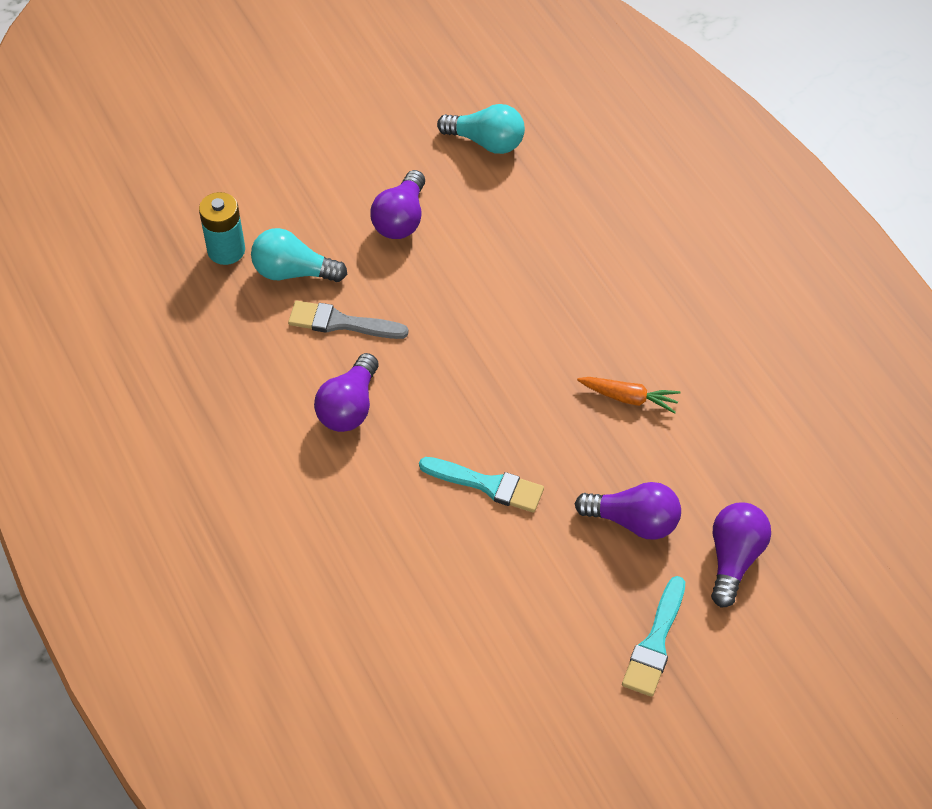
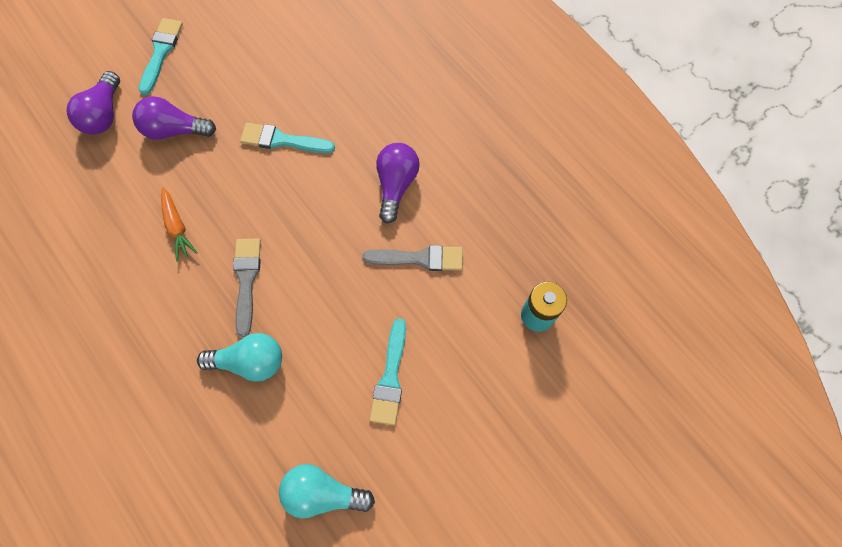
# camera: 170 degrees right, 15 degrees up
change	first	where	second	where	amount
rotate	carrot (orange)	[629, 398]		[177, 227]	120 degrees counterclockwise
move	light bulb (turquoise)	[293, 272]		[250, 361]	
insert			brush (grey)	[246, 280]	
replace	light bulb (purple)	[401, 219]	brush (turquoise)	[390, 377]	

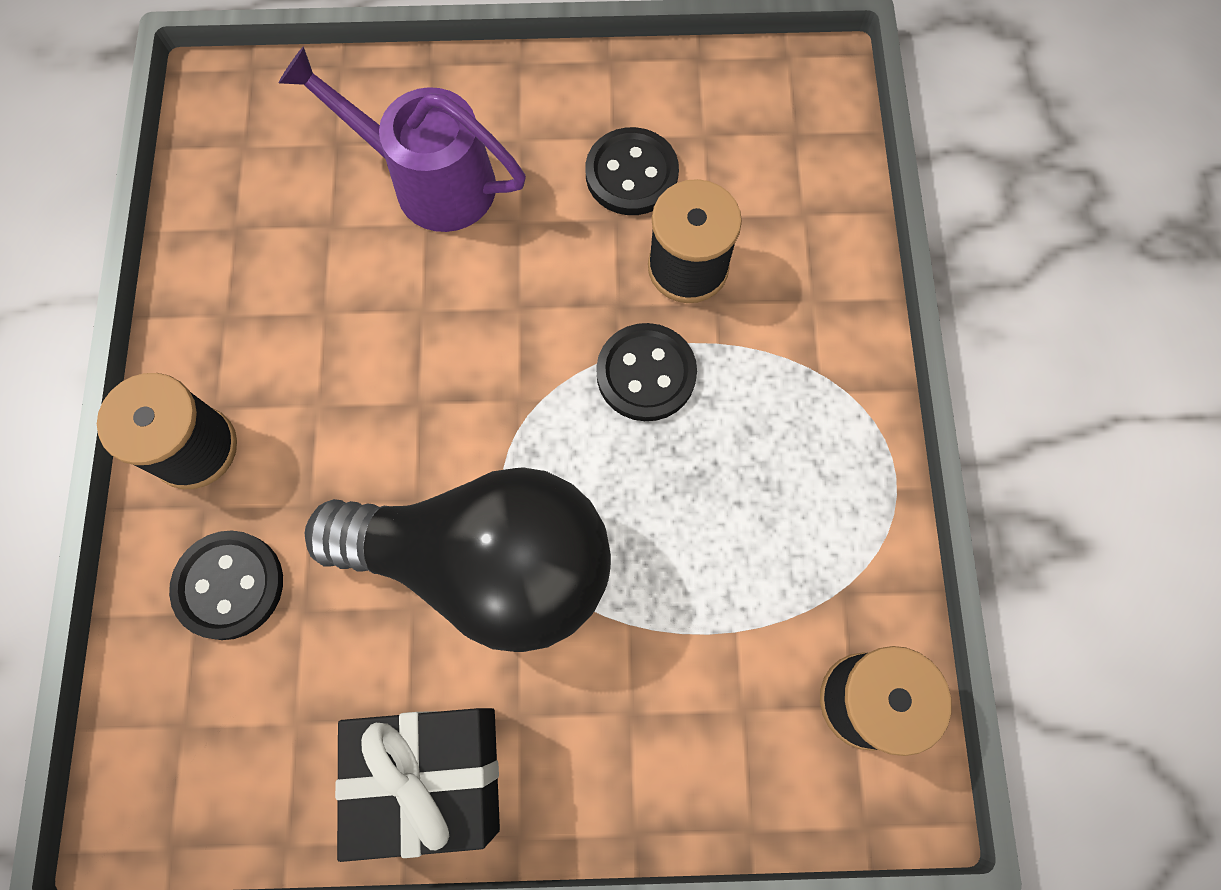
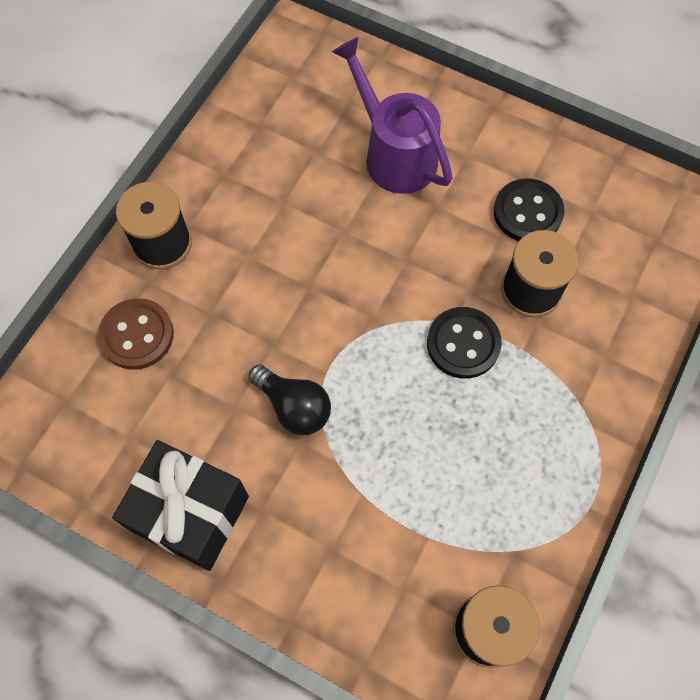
# camera: 30 degrees right, 5 degrees down
change	first	where	second	where	amount
recolor	button (black)	[229, 585]	button (brown)	[137, 335]	
resize	light bulb (black)	[486, 564]		[294, 407]	x0.46

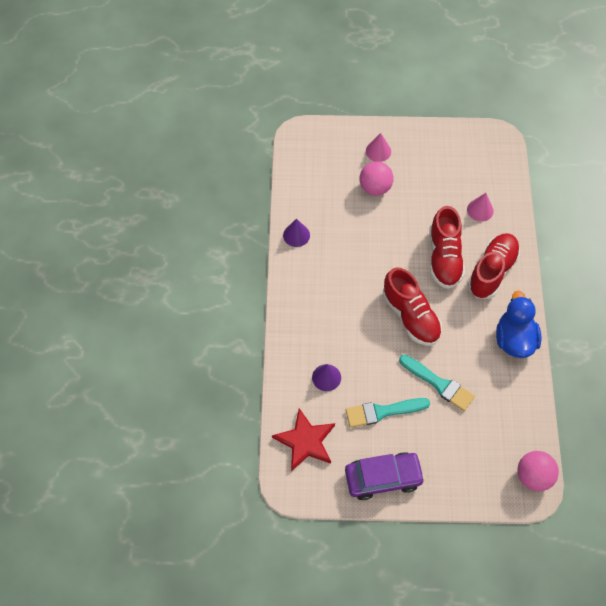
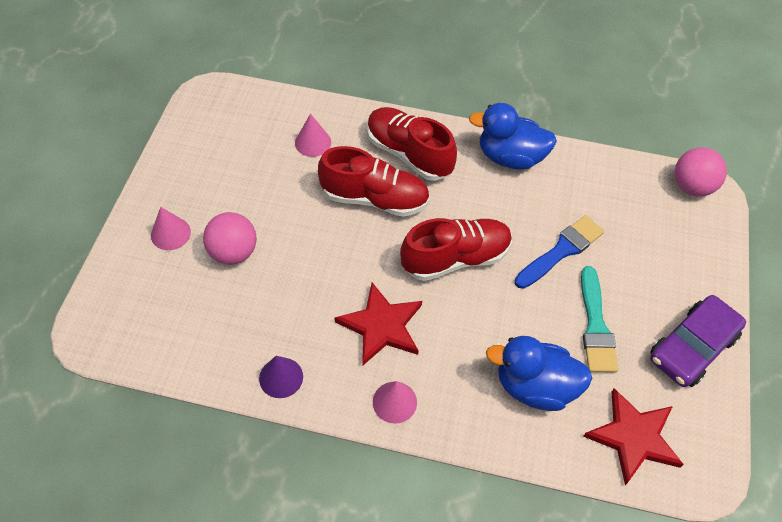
# camera: 80 degrees left, 5 degrees down
change	first	where	second	where	amount
insert			star (red)	[381, 326]	
insert			cone (pink)	[394, 402]	
replace	cone (purple)	[326, 377]	duck (blue)	[534, 386]	
recolor	brush (turquoise)	[439, 384]	brush (blue)	[561, 251]	
rotate	car (purple)	[383, 478]		[692, 347]	135 degrees counterclockwise

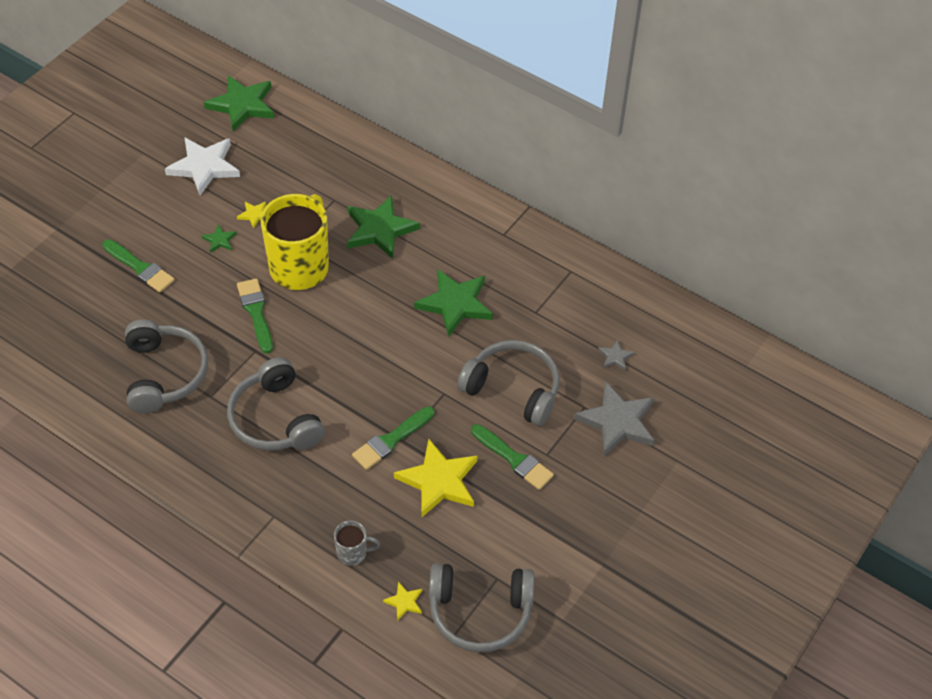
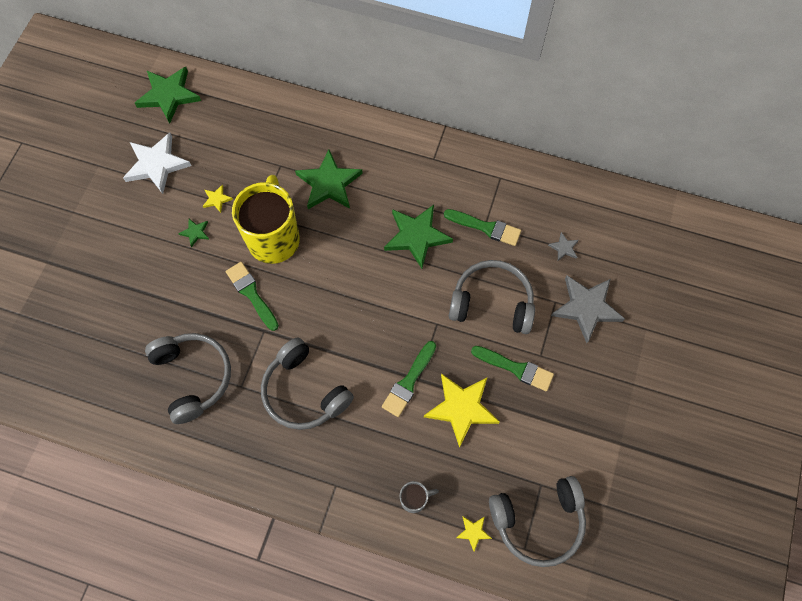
# camera: 15 degrees left, 15 degrees up
change	first	where	second	where	amount
move	brush (green)	[140, 268]		[486, 227]	

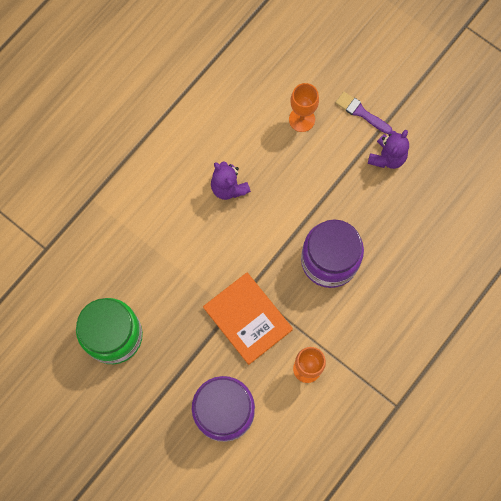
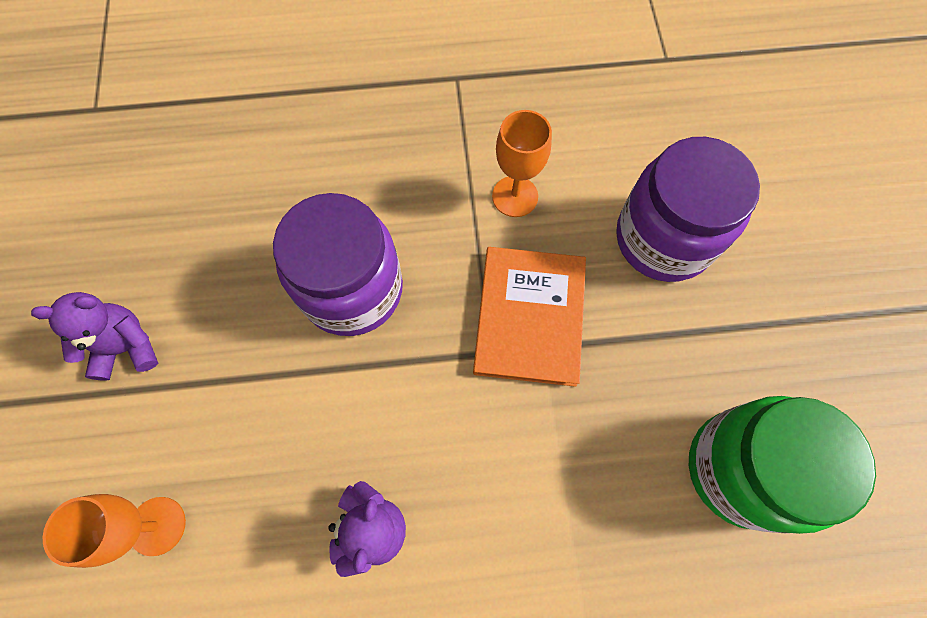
# camera: 135 degrees left, 5 degrees down
change	first	where	second	where	amount
delete	brush (purple)	[361, 112]			

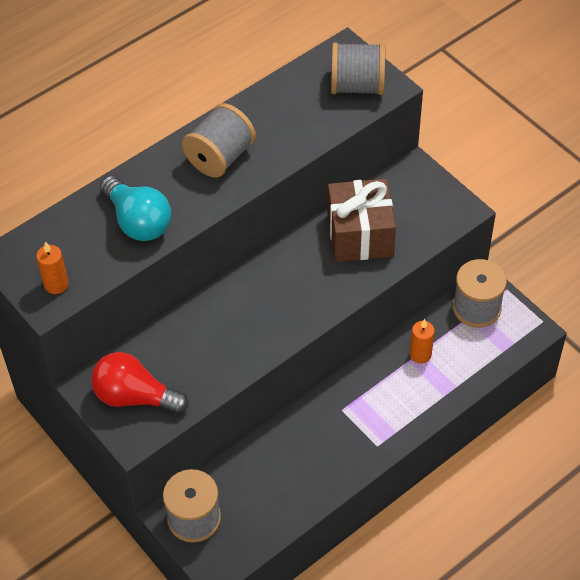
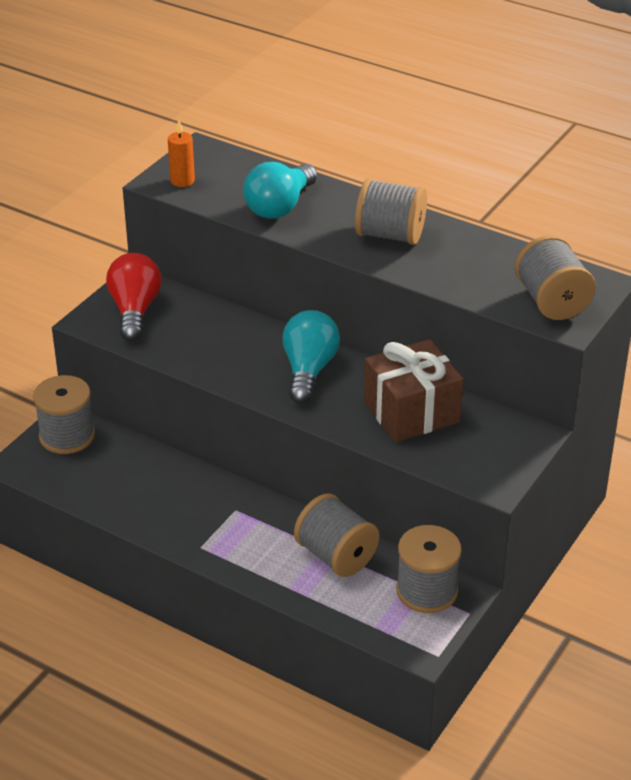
# camera: 70 degrees right, 15 degrees down
change	first	where	second	where	amount
insert			light bulb (turquoise)	[308, 370]	
replace	candle (orange)	[420, 354]	spool (grey)	[336, 556]	

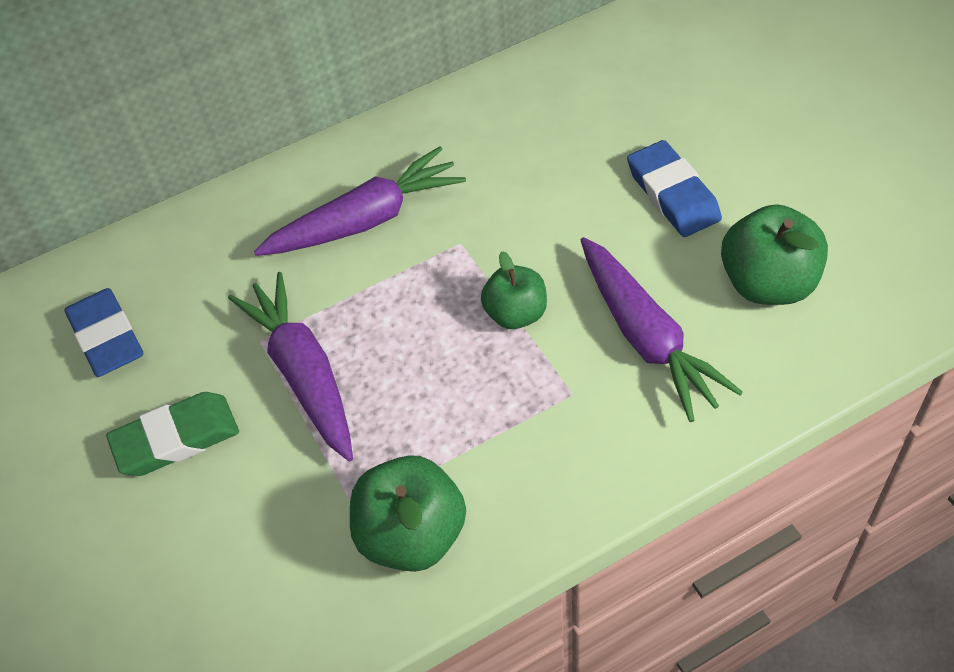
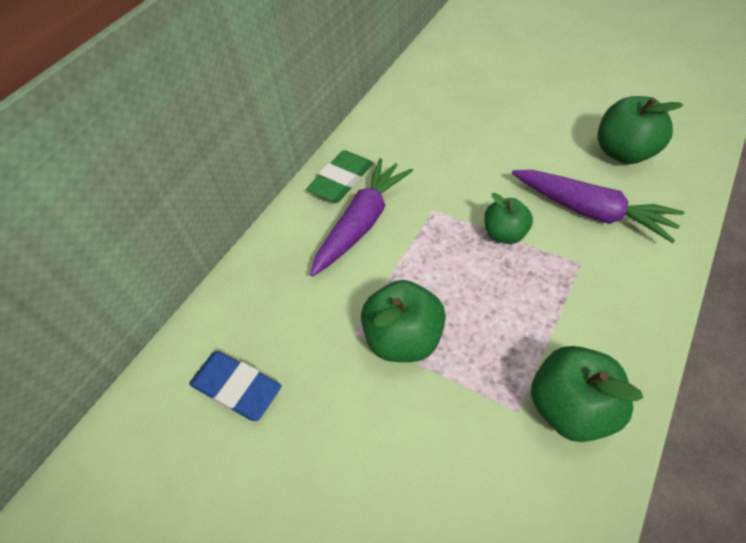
# camera: 30 degrees left, 0 degrees up
change	first	where	second	where	amount
move	eraser (green)	[176, 438]		[341, 180]	
replace	carrot (purple)	[304, 374]	apple (green)	[404, 338]	
delete	eraser (blue)	[673, 194]			

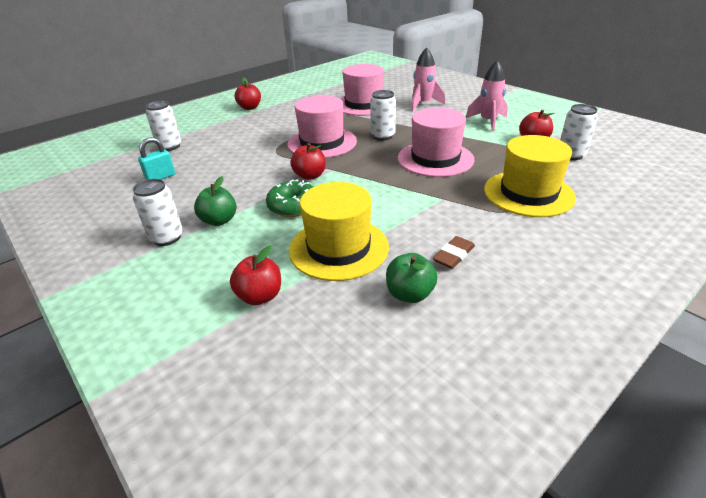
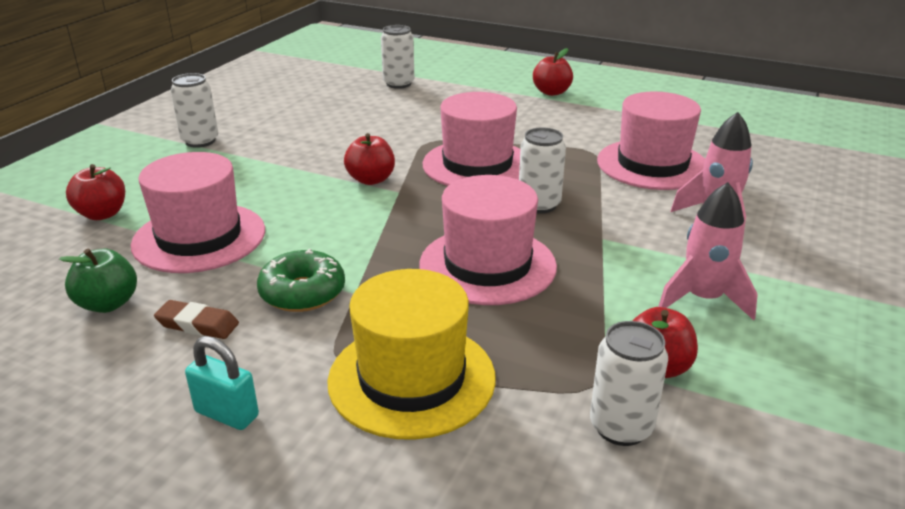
# camera: 65 degrees right, 5 degrees down
change	first	where	second	where	amount
recolor	hat (yellow)	[338, 248]	hat (pink)	[199, 237]	
move	padlock (turquoise)	[161, 177]		[227, 414]	
move	donut (green)	[293, 206]		[302, 292]	
delete	apple (green)	[219, 220]			

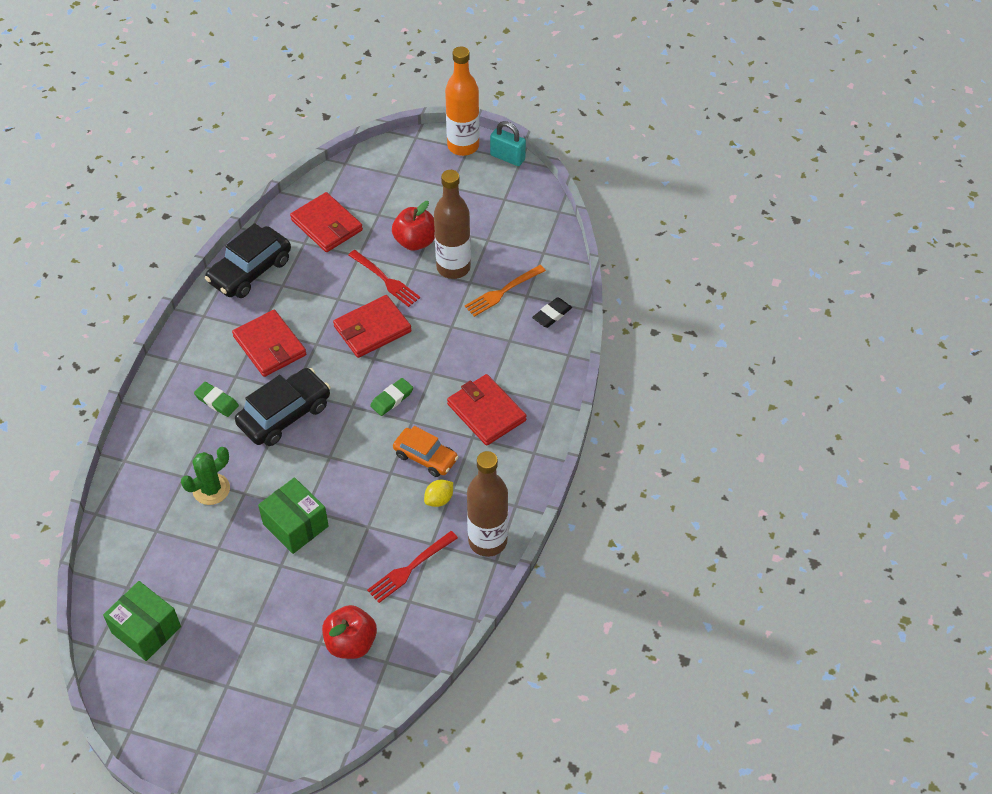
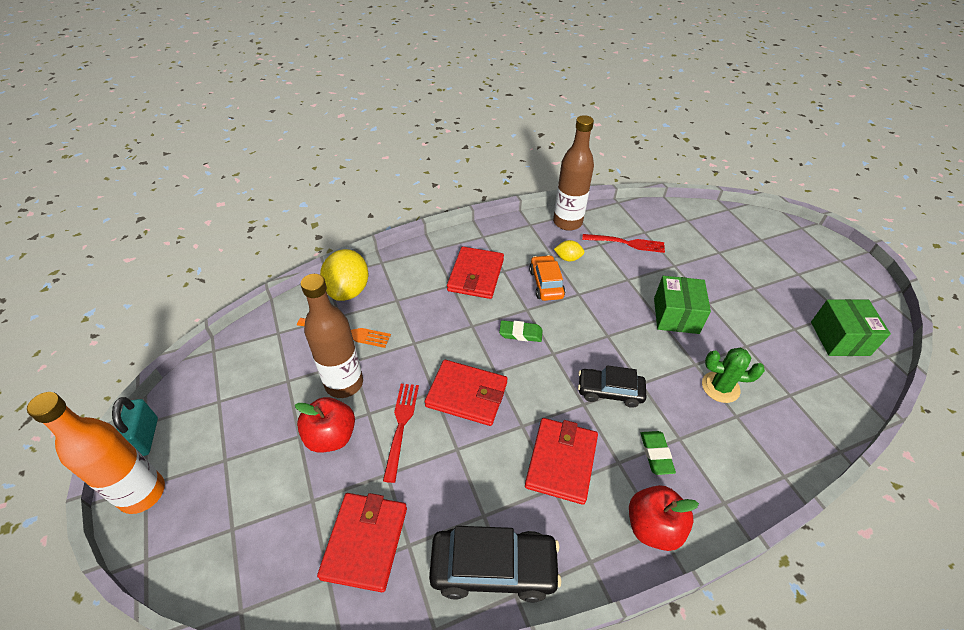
# camera: 130 degrees left, 5 degrees down
change	first	where	second	where	amount
replace	eraser (black)	[552, 315]	lemon (yellow)	[348, 290]	
resize	car (black)	[284, 414]		[609, 391]	x0.66
move	apple (red)	[351, 643]		[653, 527]	

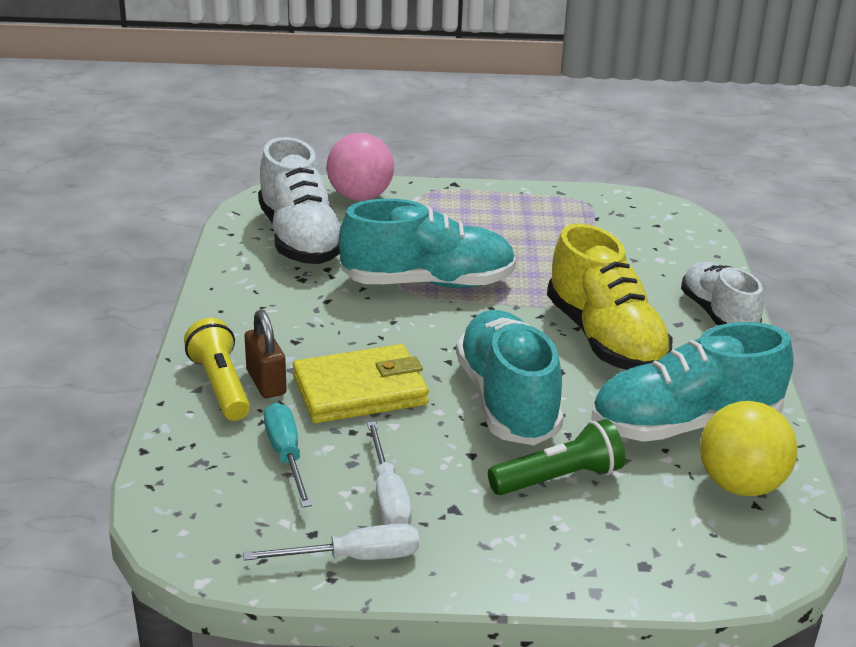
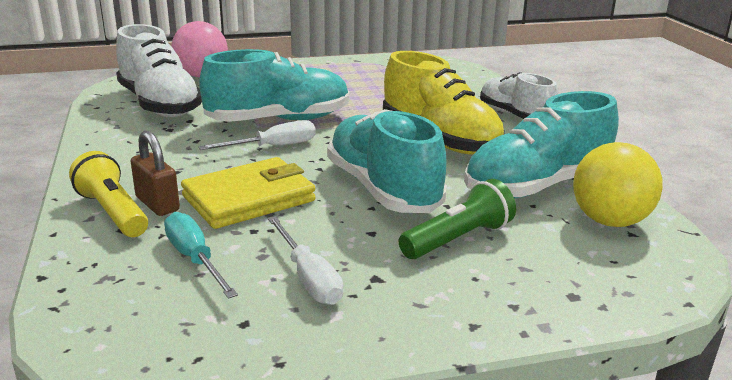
# camera: 15 degrees left, 5 degrees down
change	first	where	second	where	amount
move	screwdriver (white)	[354, 558]		[273, 147]	

